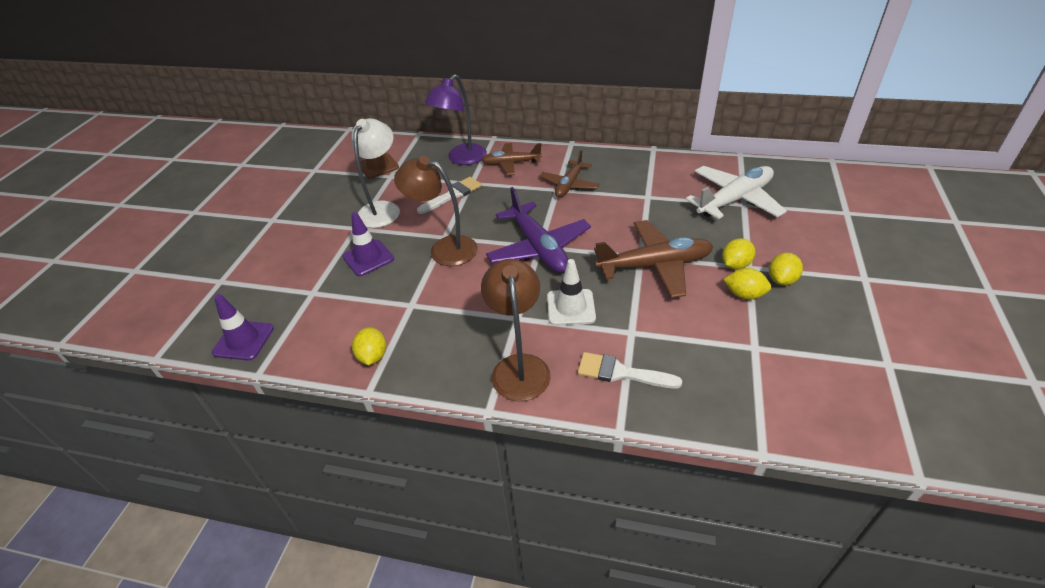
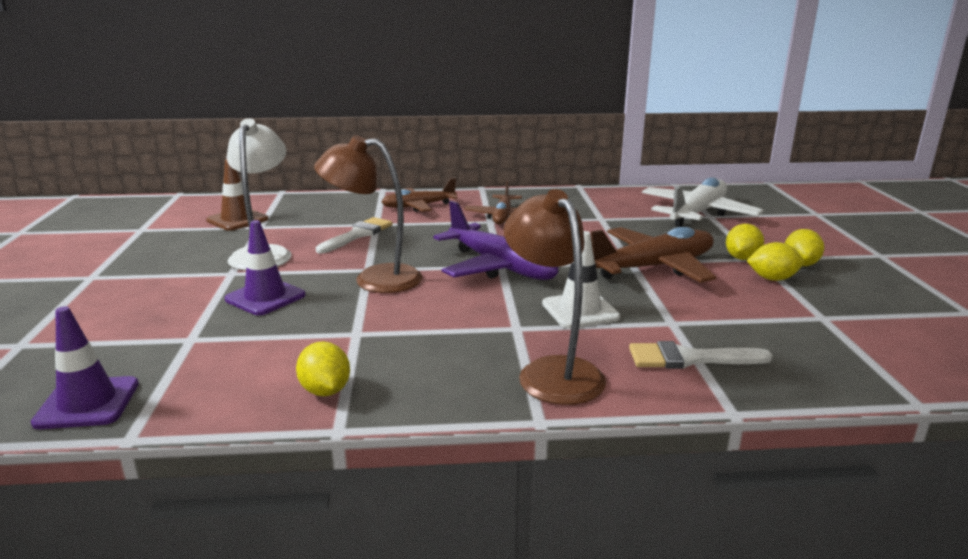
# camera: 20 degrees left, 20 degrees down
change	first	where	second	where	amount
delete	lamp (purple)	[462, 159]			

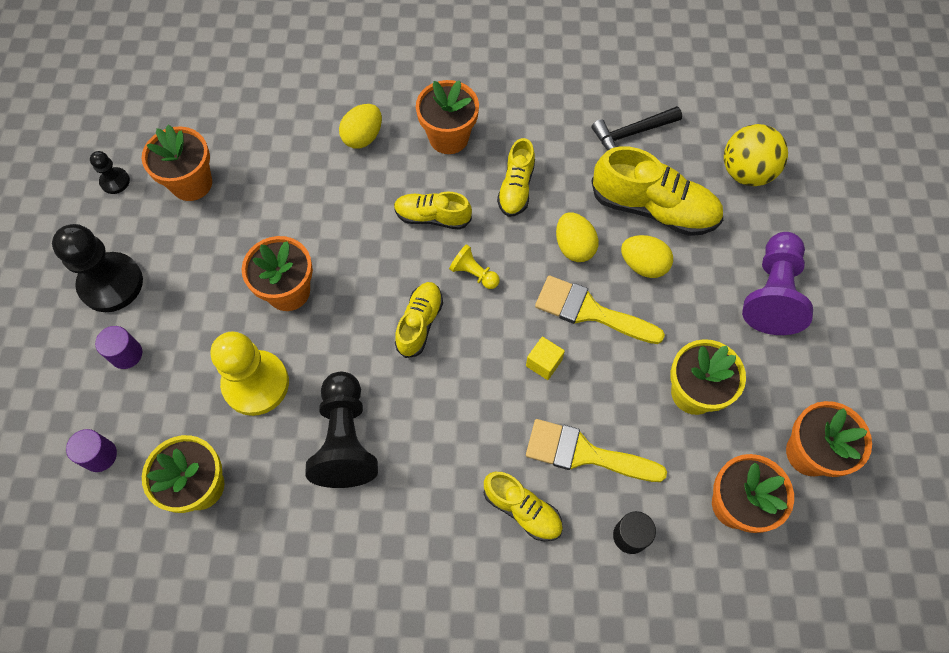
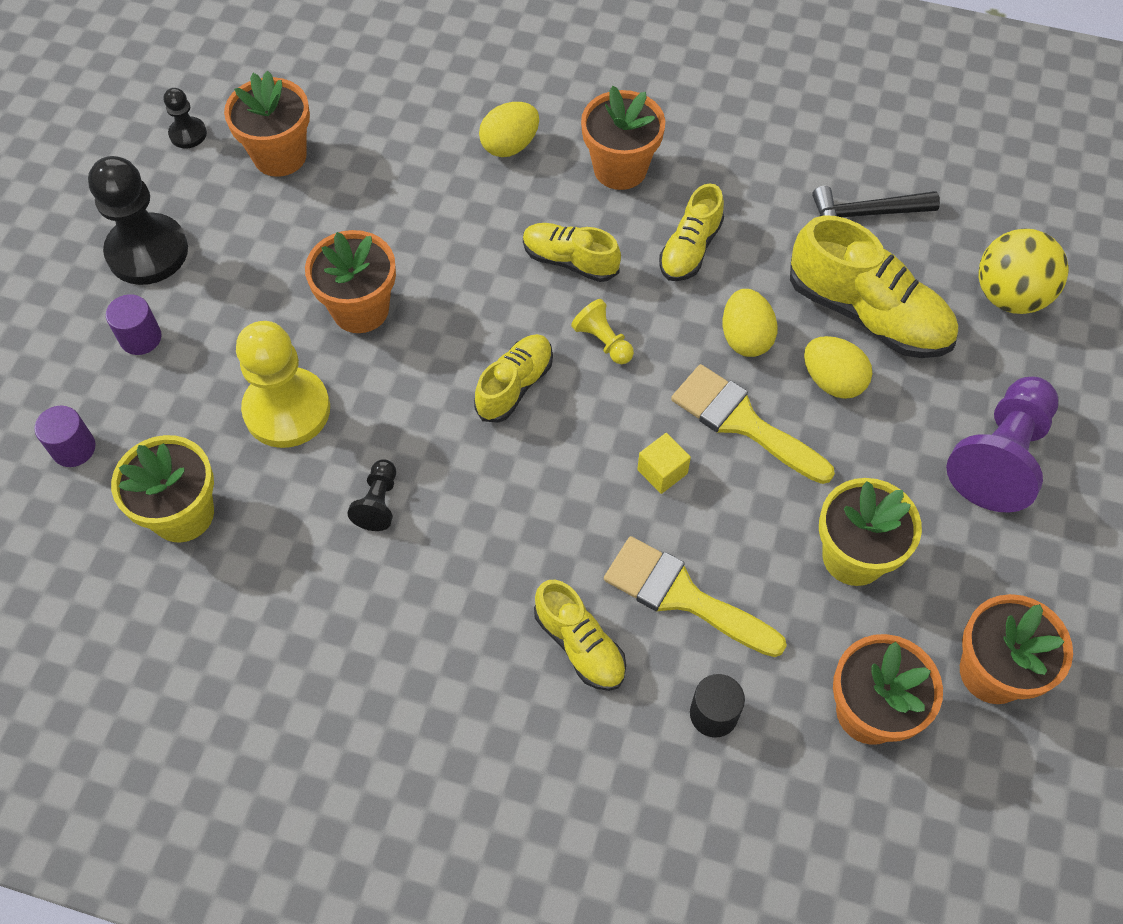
# camera: 15 degrees right, 5 degrees down
change	first	where	second	where	amount
resize	pawn (black)	[345, 439]		[378, 503]	x0.49

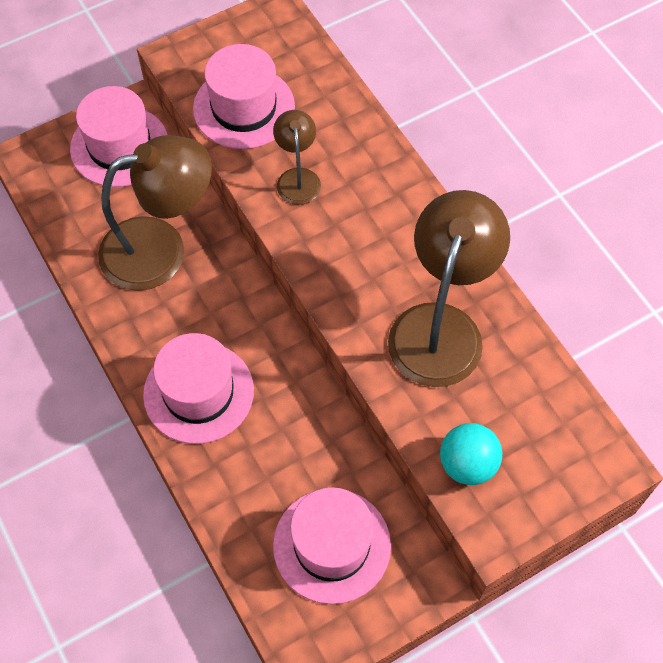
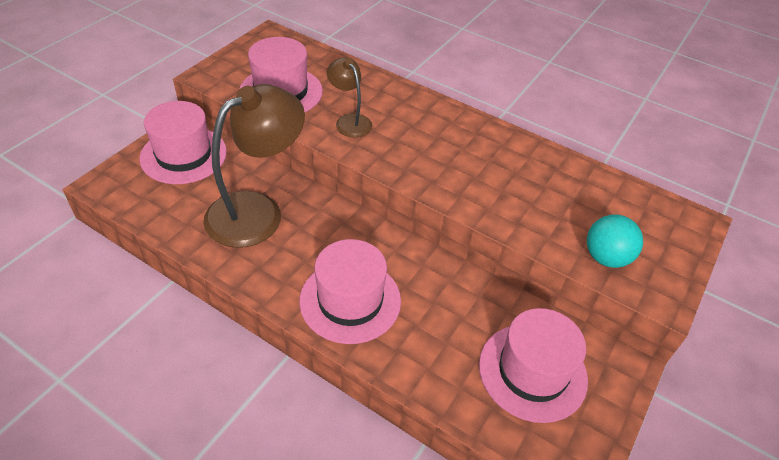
# camera: 30 degrees left, 15 degrees down
change	first	where	second	where	amount
delete	lamp (brown)	[441, 326]			

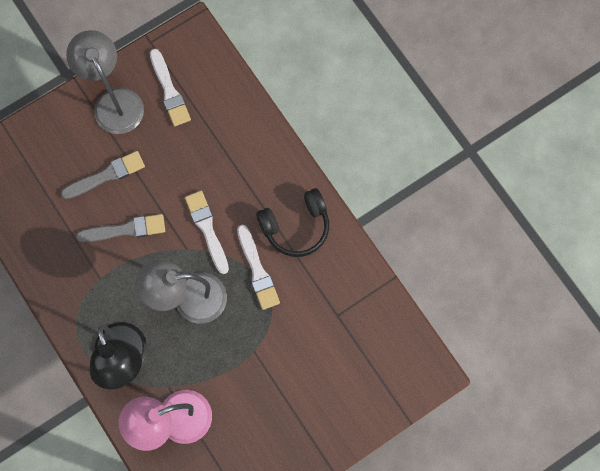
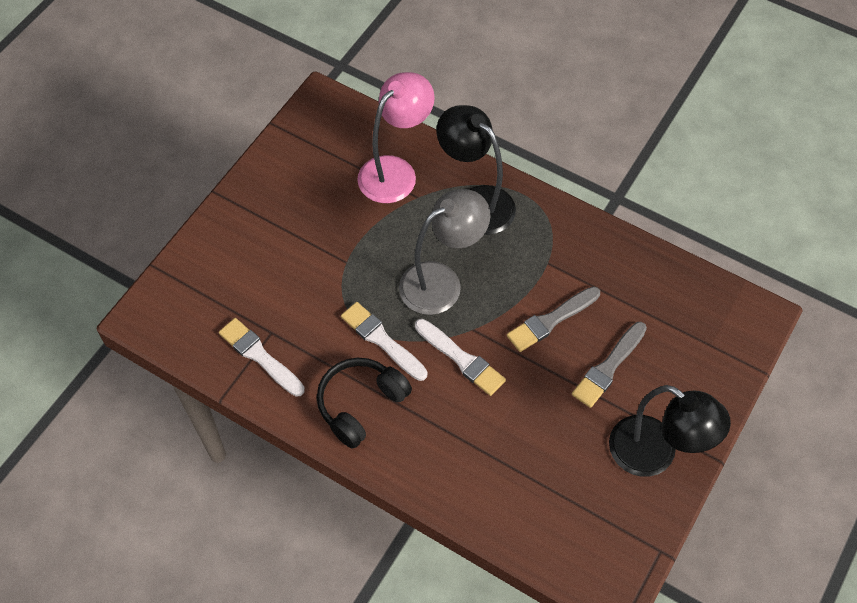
# camera: 155 degrees right, 15 degrees down
change	first	where	second	where	amount
move	brush (white)	[169, 91]		[260, 356]	
recolor	lamp (grey)	[114, 101]	lamp (black)	[655, 454]	

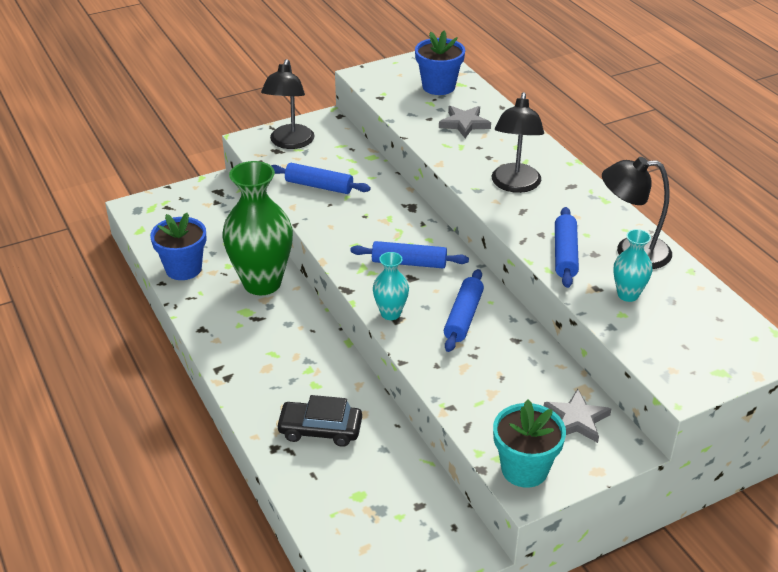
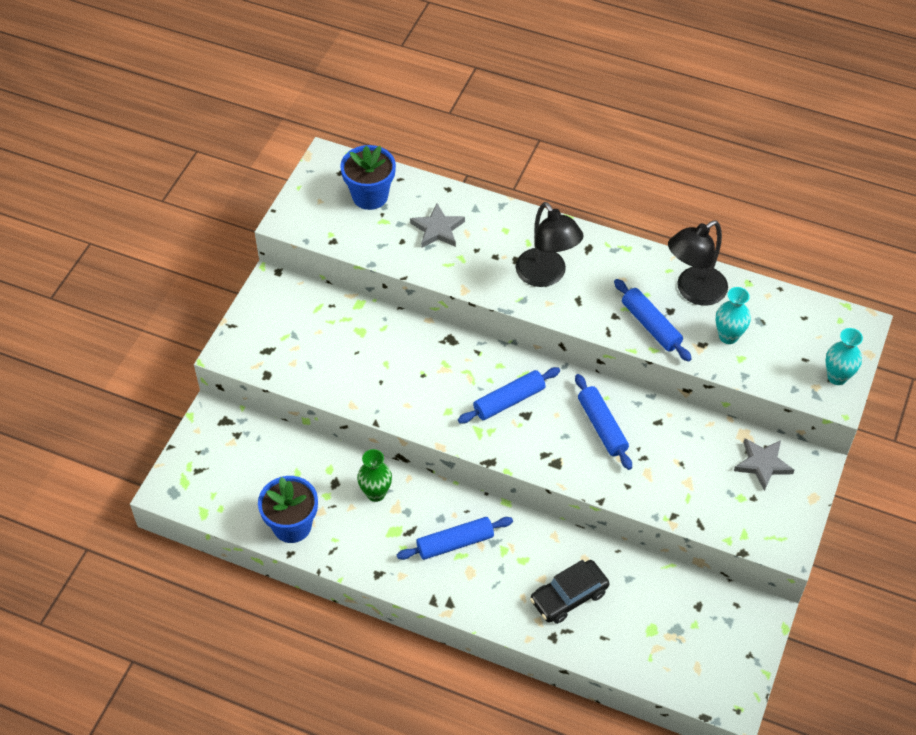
# camera: 40 degrees left, 15 degrees up
change	first	where	second	where	amount
resize	vase (green)	[262, 283]		[376, 493]	x0.48
move	rolling pin (blue)	[319, 186]		[455, 543]	
move	vase (turquoise)	[390, 313]		[837, 377]	
delete	lamp (black)	[290, 143]			
delete	flower pot (turquoise)	[524, 469]			

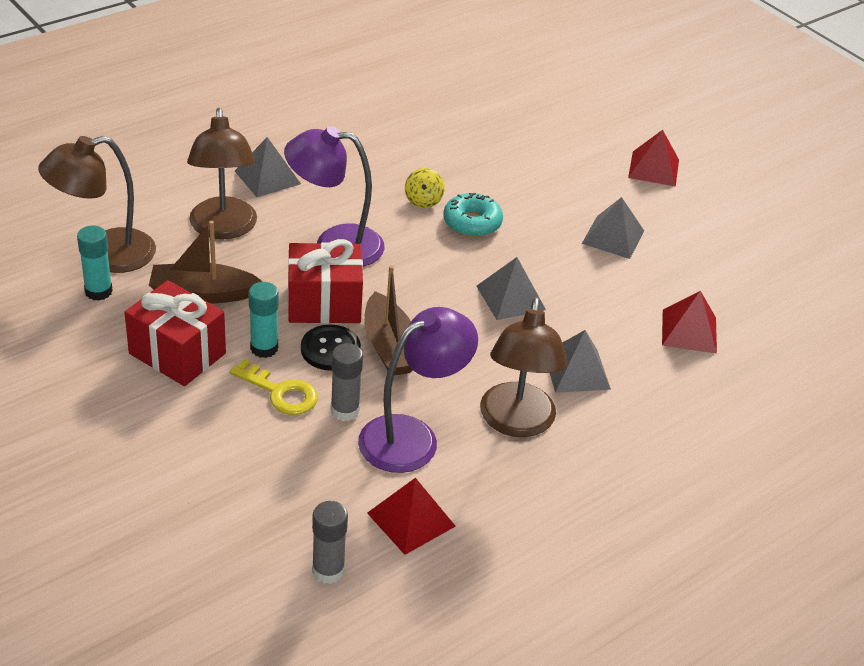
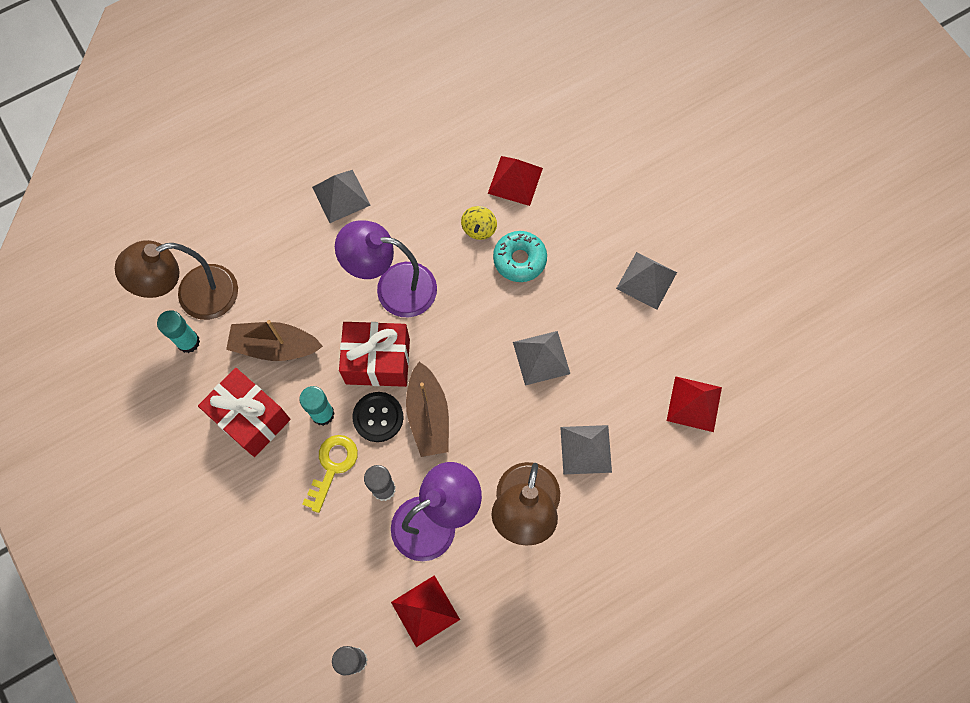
# camera: 10 degrees right, 30 degrees up
change	first	where	second	where	amount
rotate	key (yellow)	[280, 392]		[332, 466]	105 degrees counterclockwise
move	pyramid (red)	[653, 168]		[515, 180]	
delete	lamp (brown)	[223, 228]			

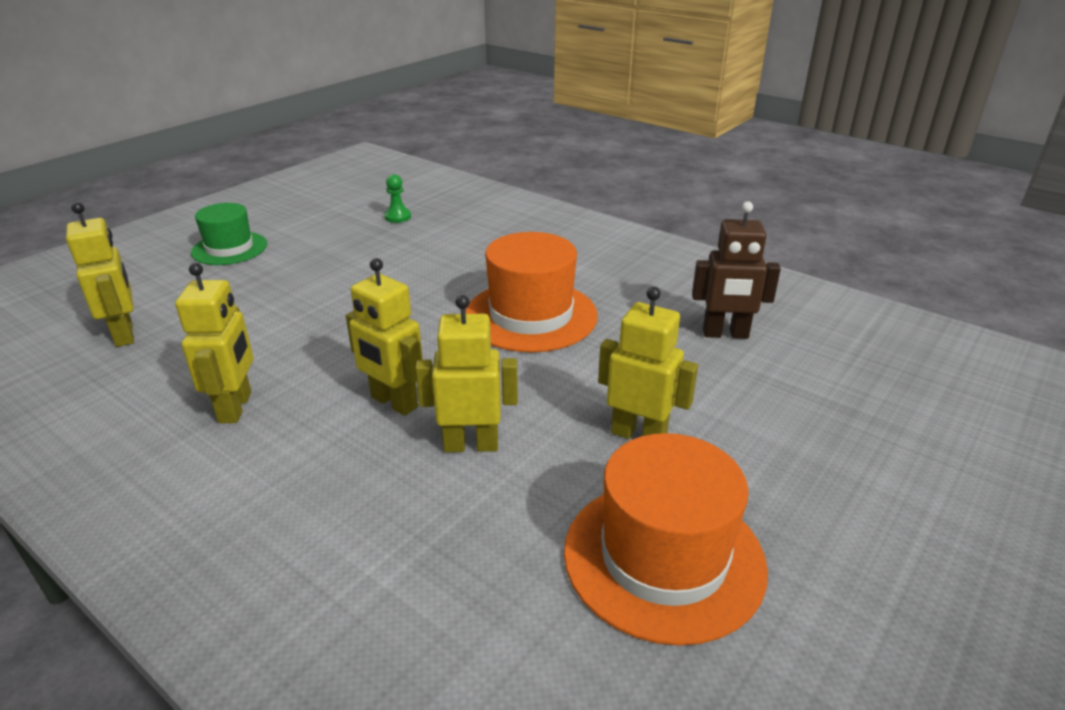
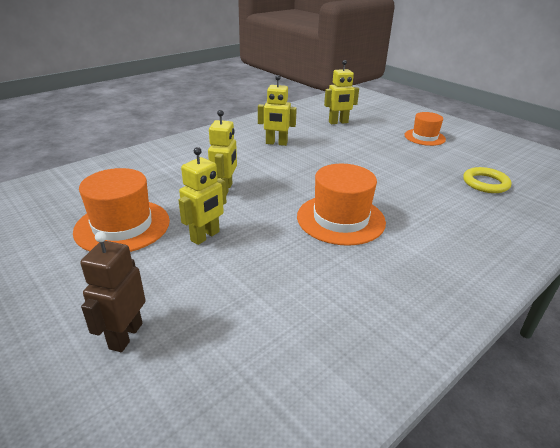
# camera: 100 degrees right, 0 degrees up
change	first	where	second	where	amount
move	robot (brown)	[725, 334]		[125, 336]	
recolor	hat (green)	[229, 248]	hat (orange)	[424, 137]	
replace	pawn (green)	[398, 217]	ring (yellow)	[485, 183]	
delete	robot (yellow)	[393, 402]			

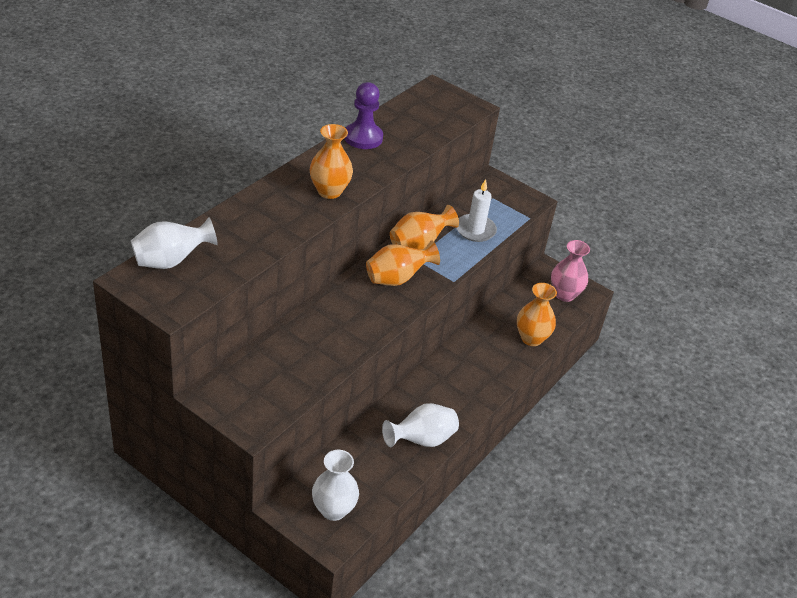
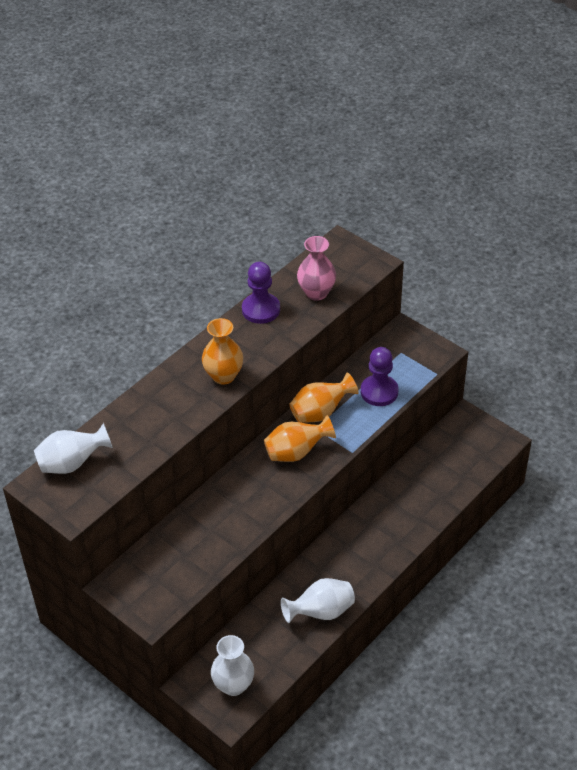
# camera: 10 degrees right, 5 degrees up
change	first	where	second	where	amount
move	vase (pink)	[564, 294]		[316, 293]	
replace	candle (white)	[475, 230]	pawn (purple)	[379, 392]	
delete	vase (orange)	[531, 338]			

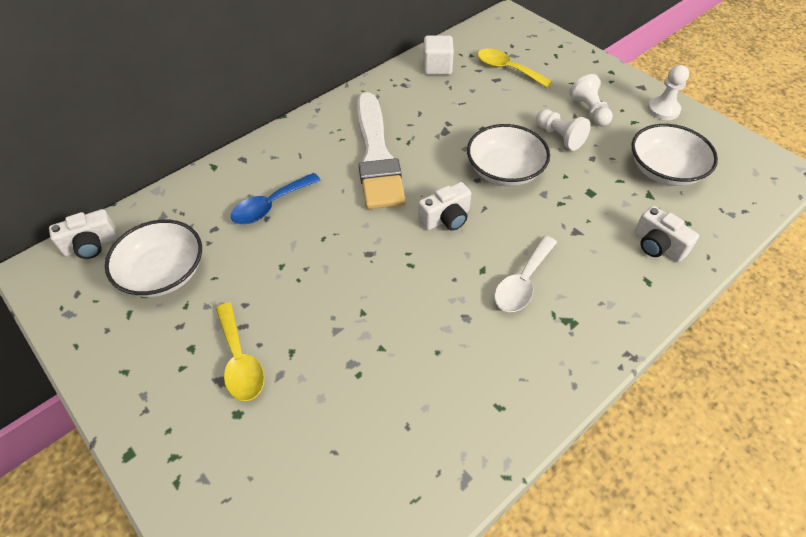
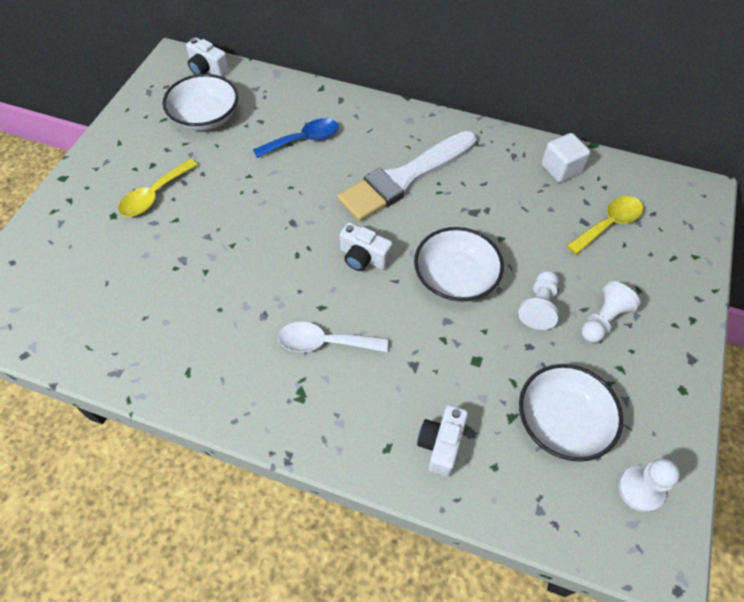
# camera: 60 degrees right, 5 degrees up
change	first	where	second	where	amount
rotate	spoon (blue)	[270, 205]		[303, 140]	135 degrees clockwise
rotate	spoon (yellow)	[507, 69]		[608, 224]	45 degrees clockwise
move	pawn (white)	[663, 110]		[640, 489]	

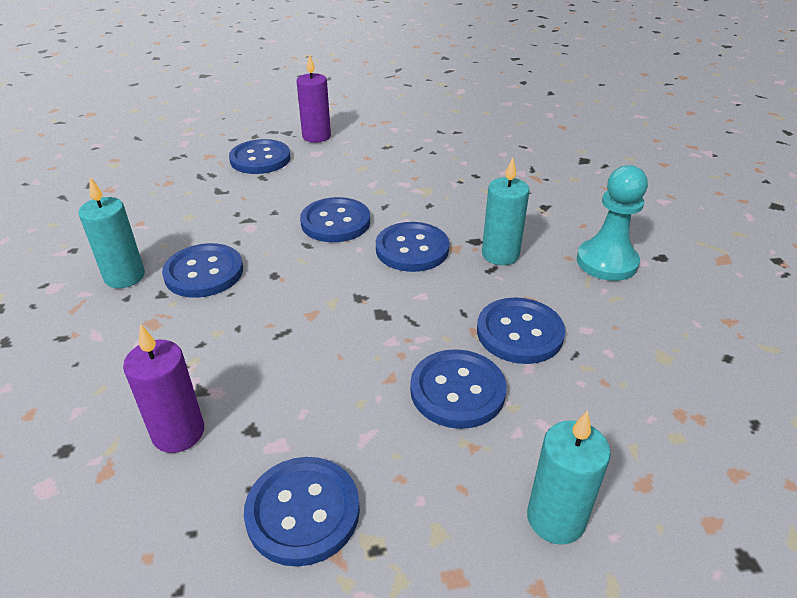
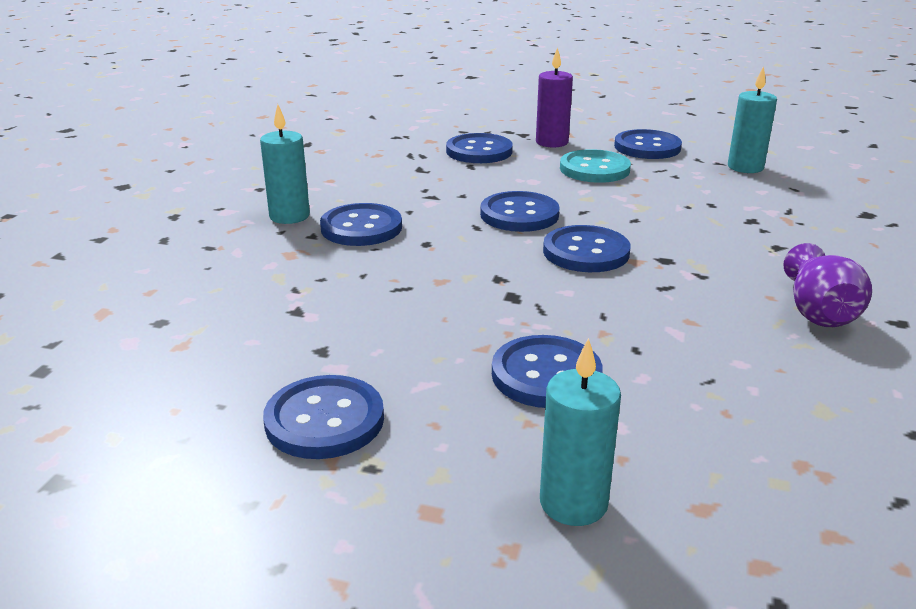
# camera: 25 degrees right, 10 degrees down
change	first	where	second	where	amount
insert			button (turquoise)	[594, 169]	
move	button (blue)	[519, 333]		[647, 147]	
move	candle (turquoise)	[500, 255]		[745, 167]	
replace	pawn (turquoise)	[606, 262]	vase (purple)	[818, 311]	
delete	candle (purple)	[178, 433]			

